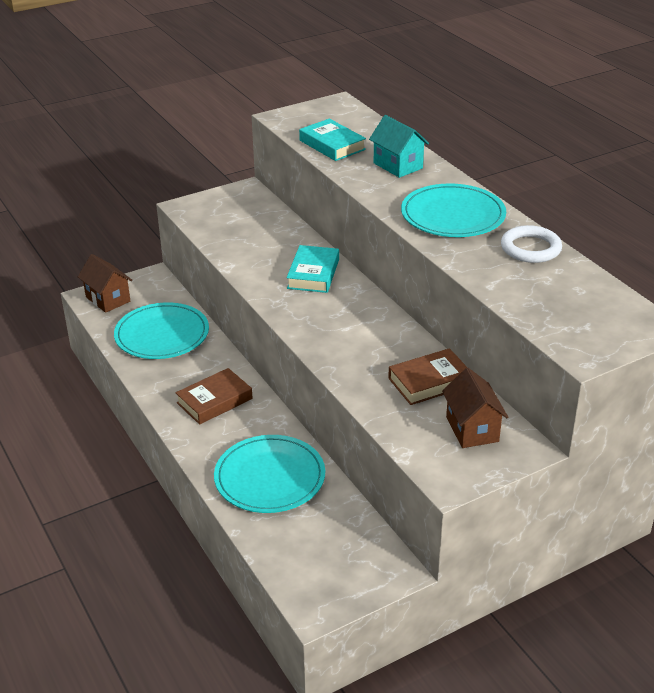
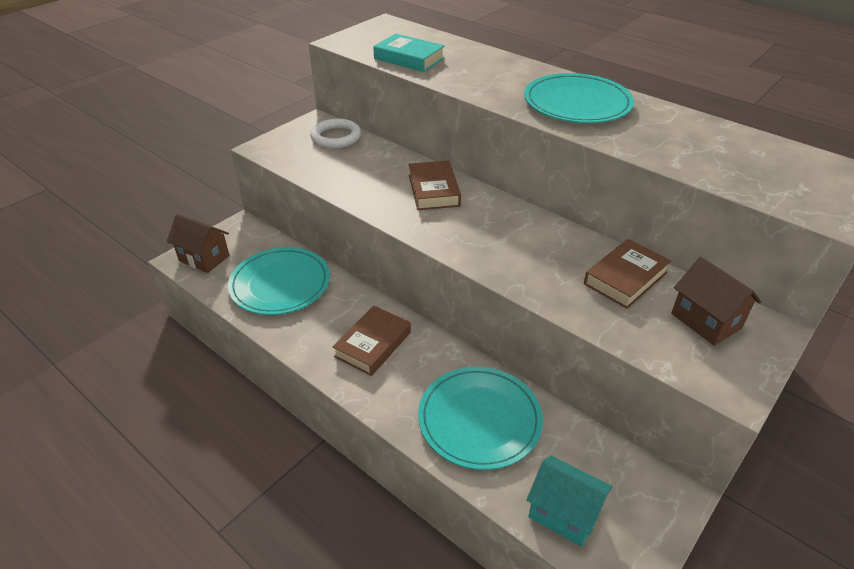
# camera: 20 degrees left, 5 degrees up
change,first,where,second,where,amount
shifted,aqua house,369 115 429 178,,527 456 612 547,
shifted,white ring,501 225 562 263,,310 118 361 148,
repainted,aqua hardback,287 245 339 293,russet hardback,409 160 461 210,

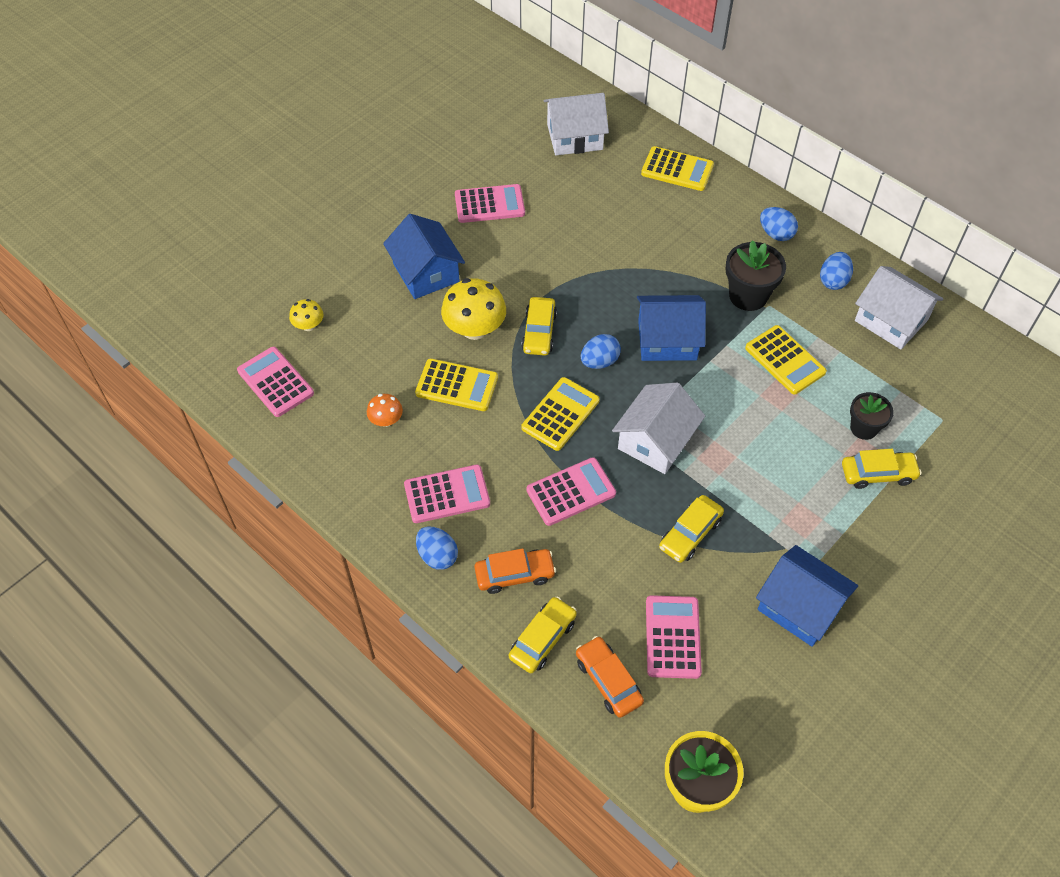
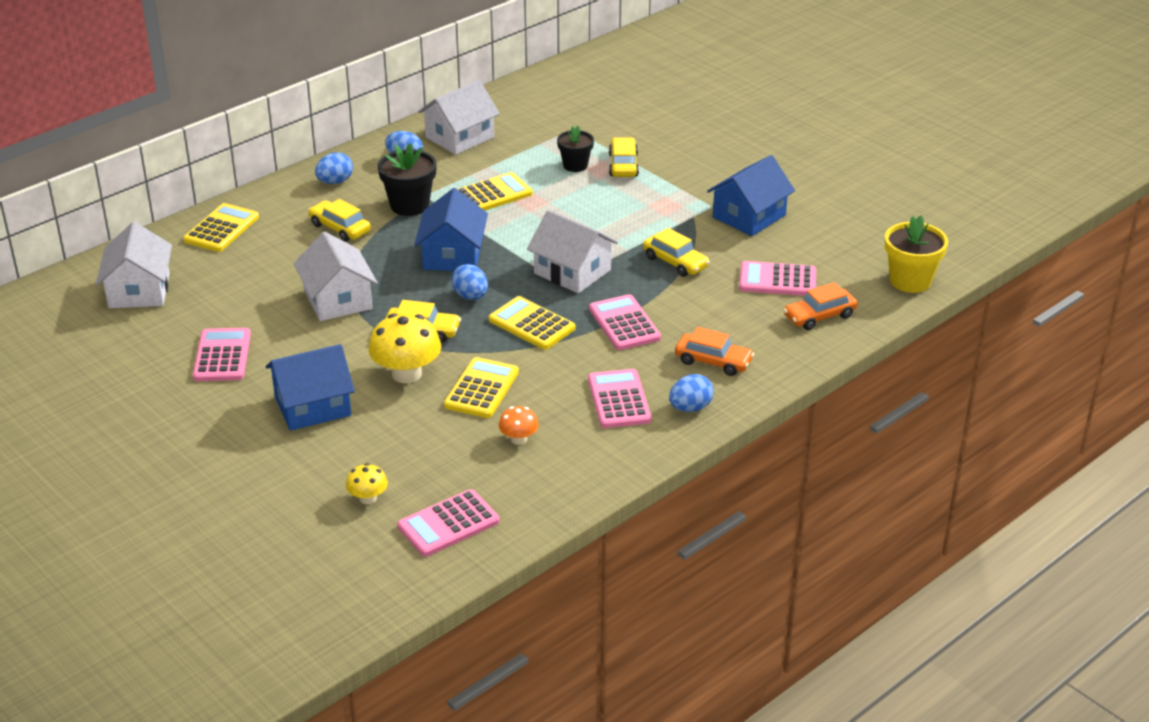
# camera: 85 degrees left, 20 degrees down
change,first,where,second,where,amount
new,,,white house,294 231 378 321,
shifted,yellow car,509 596 577 673,,308 199 371 242,
rotated,bright orange car,474 548 556 594,,675 327 754 376,120 degrees clockwise

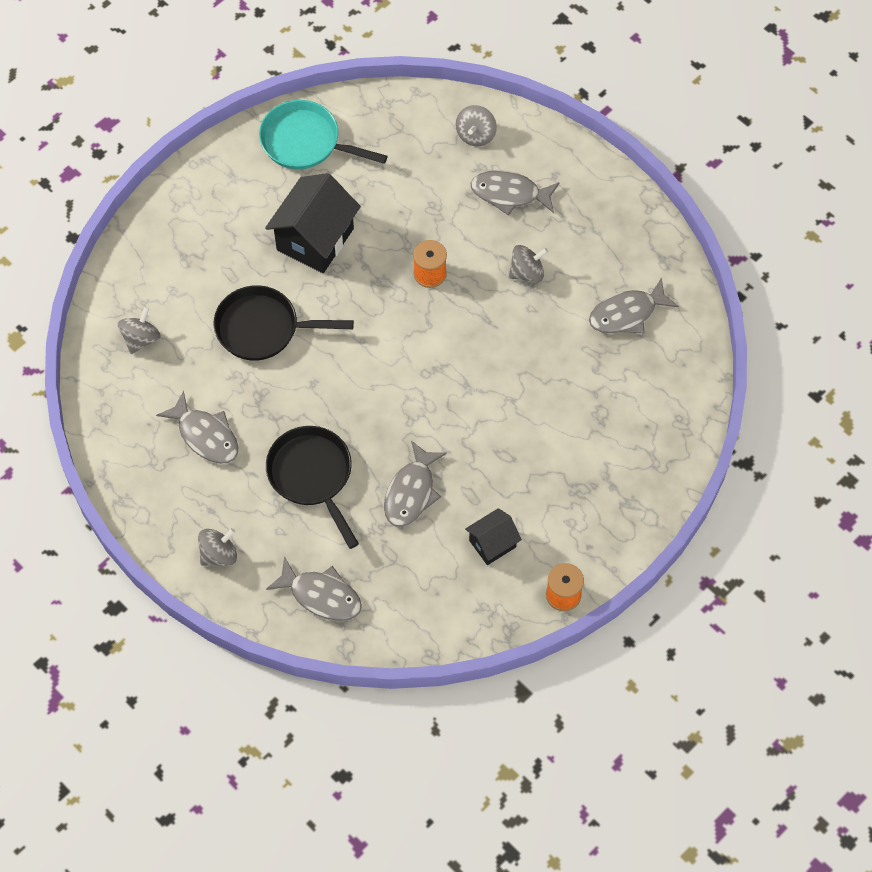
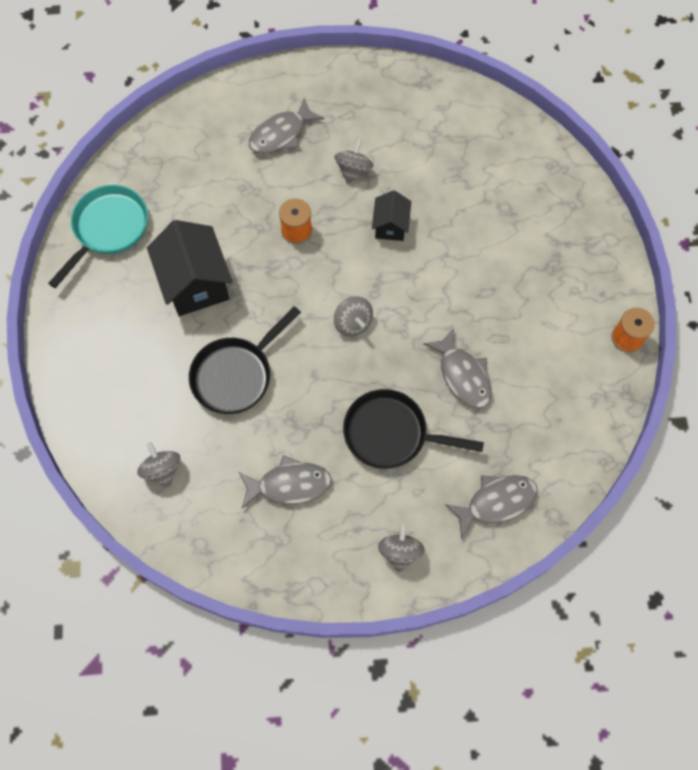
# camera: 50 degrees left, 5 degrees up
change,first,where,second,where,amount
gone,gray fish,589 277 679 333,,,
shifted,gray spinning top,456 105 497 146,,334 296 373 337,
shifted,jet-black house,465 508 522 565,,372 190 411 241,
rotated,aqua pan,259 100 388 170,,48 185 148 288,150 degrees clockwise

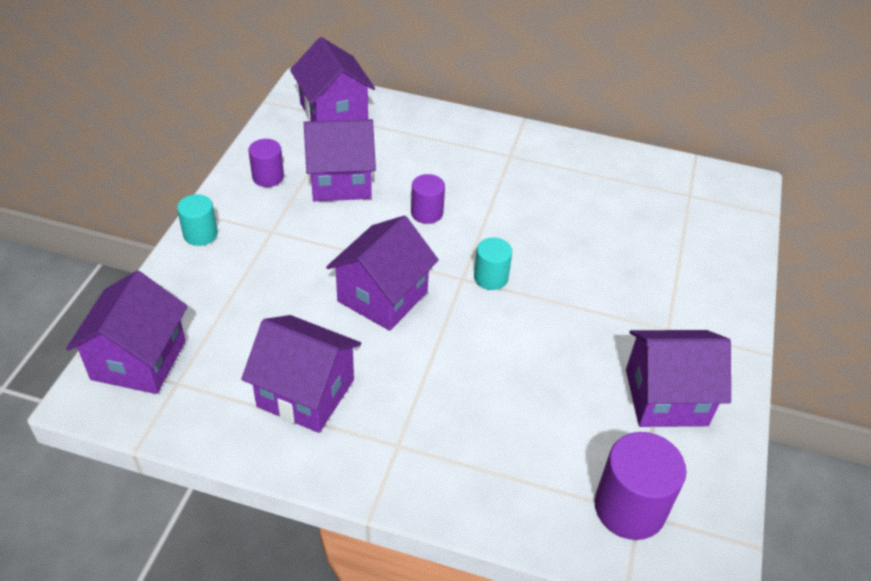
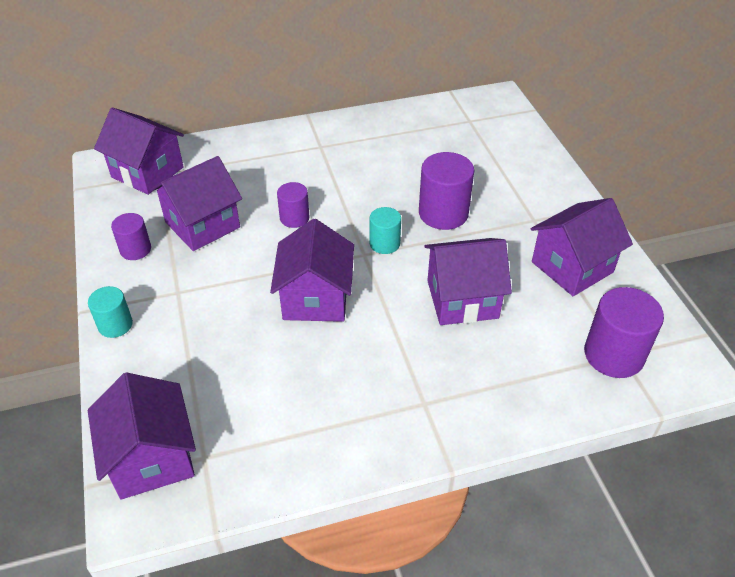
# camera: 30 degrees left, 0 degrees up
change,first,where,second,where,amount
new,,,purple cylinder,419 152 474 230,
shifted,purple house,241 315 361 433,,424 238 512 325,

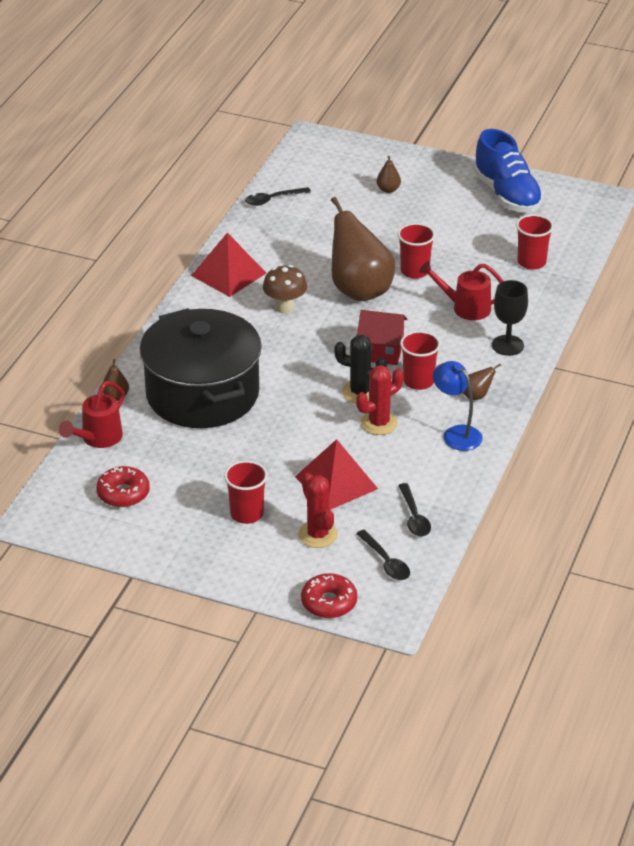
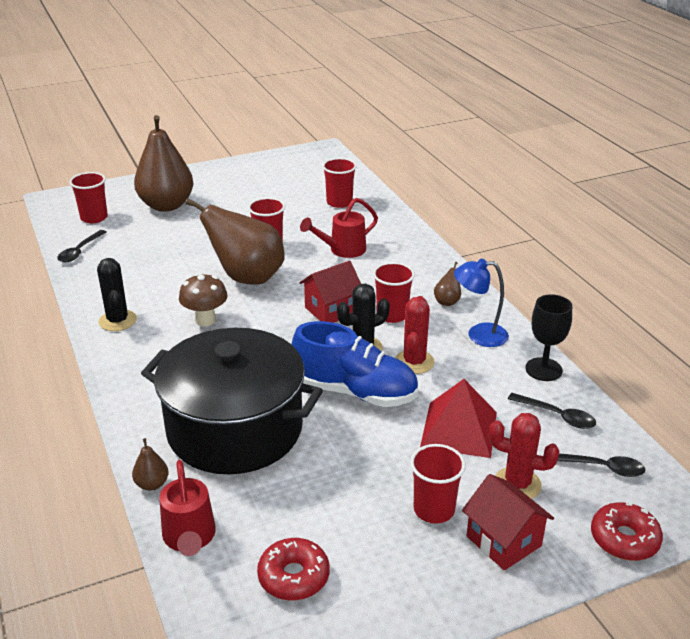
# camera: 45 degrees left, 5 degrees down
change,first,where,second,where,amount
new,,,red cup,69 172 108 223,
new,,,red house,462 474 554 570,
shifted,royal blue sneaker,474 129 543 213,,291 321 418 407,
shifted,jet-black chalice,492 280 528 356,,525 294 572 381,
swapped,red solid pyramid,191 233 266 297,jet-black prickly plant,97 258 137 331,
scaled,russet toy pear,377 156 401 193,,134 115 193 212,x2.48

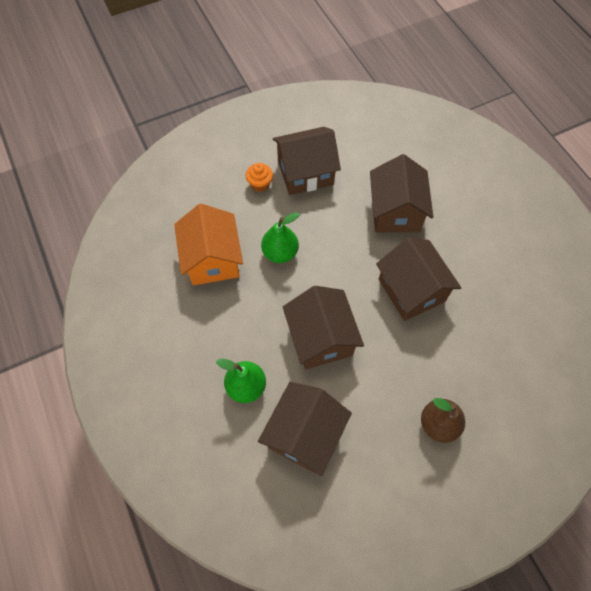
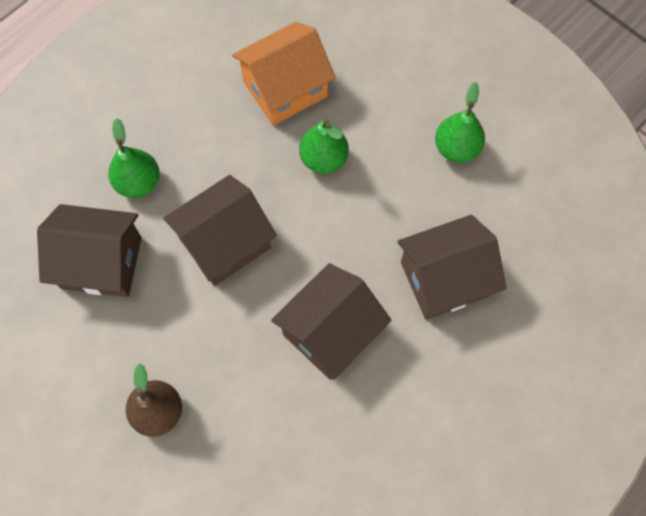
# camera: 70 degrees right, 5 degrees up
change,first,where,second,where,amount
gone,bright orange muffin,246 163 273 192,,,
swapped,russet house,273 127 341 195,emerald toy pear,435 82 485 163,

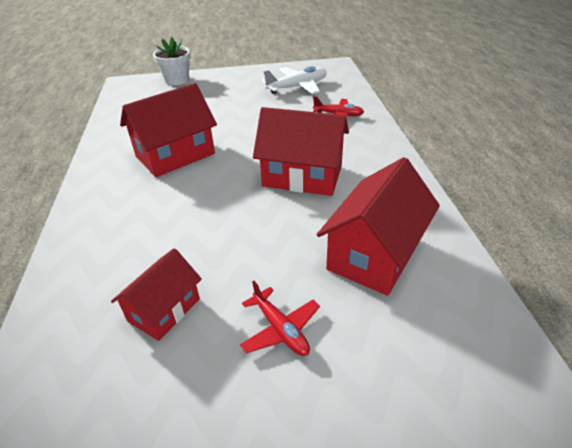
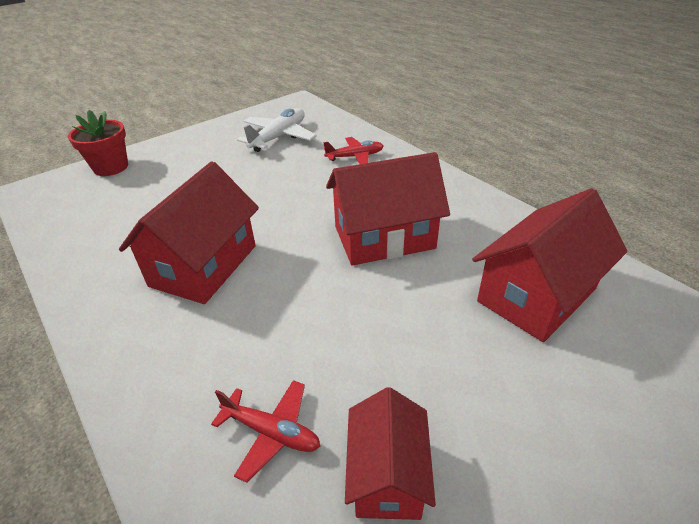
# camera: 30 degrees left, 0 degrees up
change,first,where,second,where,amount
shifted,red aeroplane,240 281 320 356,,211 380 321 483,
repainted,white flower pot,153 37 191 86,red flower pot,68 110 128 176,
rotated,red house,317 157 440 296,,472 188 627 342,45 degrees clockwise

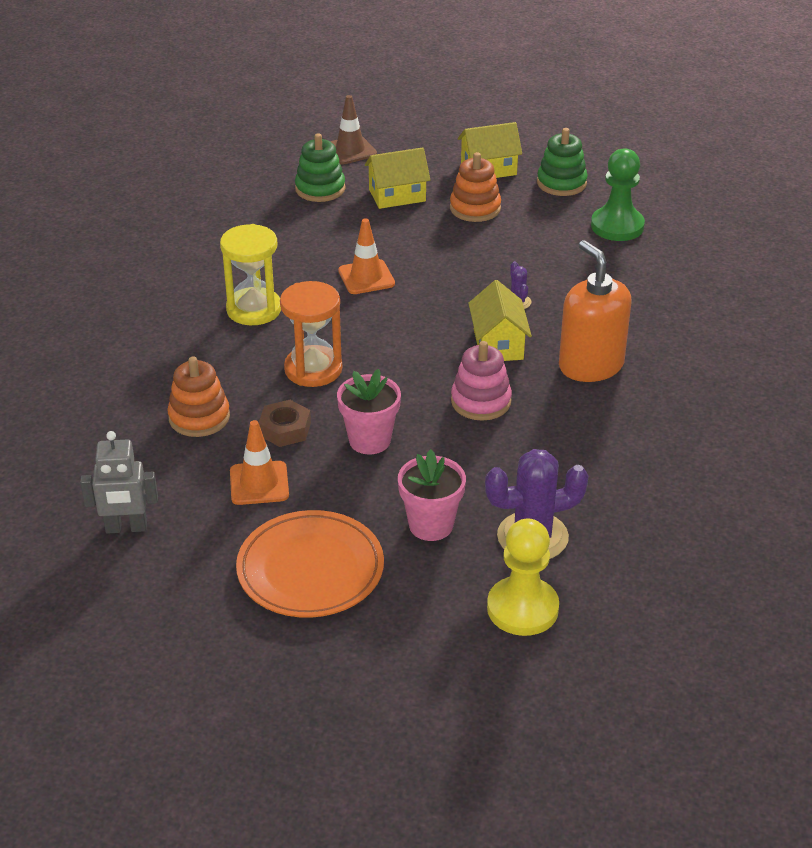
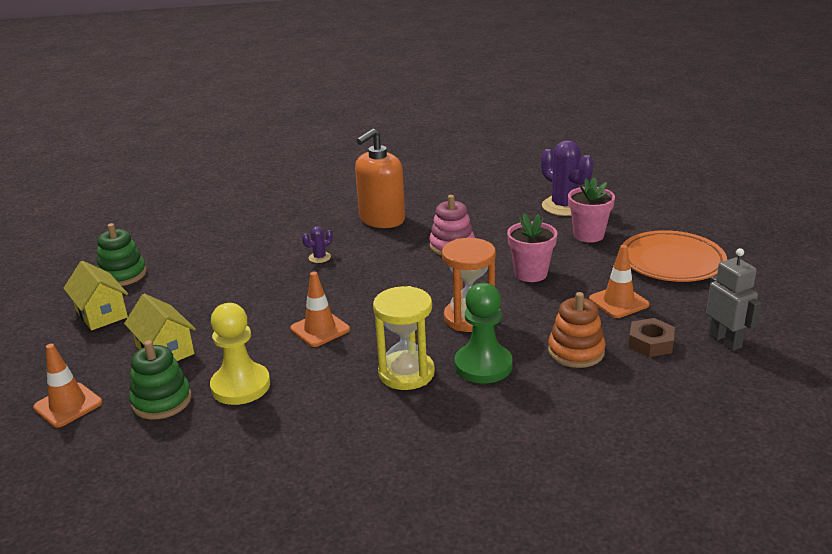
# camera: 110 degrees left, 10 degrees down
change,first,where,second,where,amount
gone,bright orange stacking toy,450 152 501 222,,,
gone,yellow house,468 280 532 361,,,
shifted,russet hex nut,259 400 311 447,,628 318 675 357,
shifted,yellow chess pawn,487 518 559 636,,210 303 270 405,
shifted,emerald chess pawn,591 148 645 241,,455 283 513 383,
repainted,russet traffic cone,330 95 377 164,bright orange traffic cone,33 344 102 428,

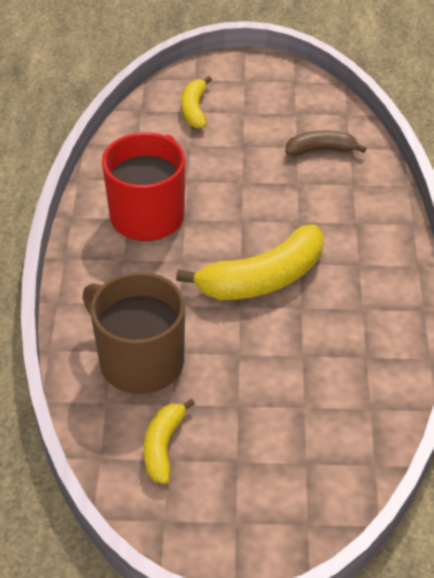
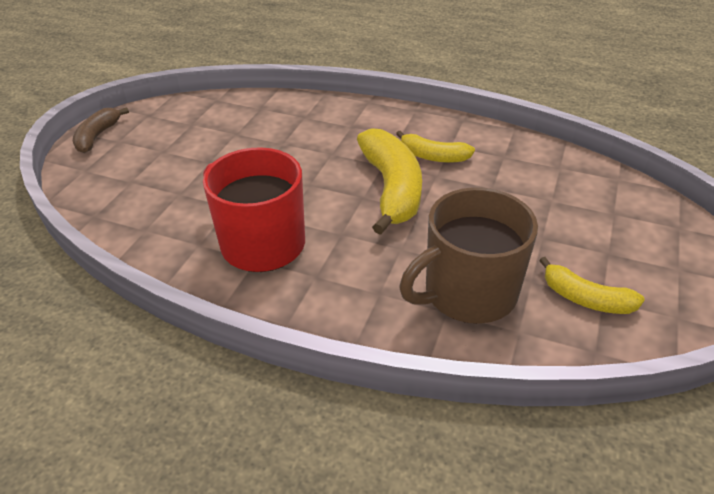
# camera: 70 degrees left, 5 degrees down
change,first,where,second,where,amount
shifted,yellow toy banana,181 76 212 129,,396 131 475 163,
shifted,russet toy banana,285 130 366 156,,73 107 129 153,

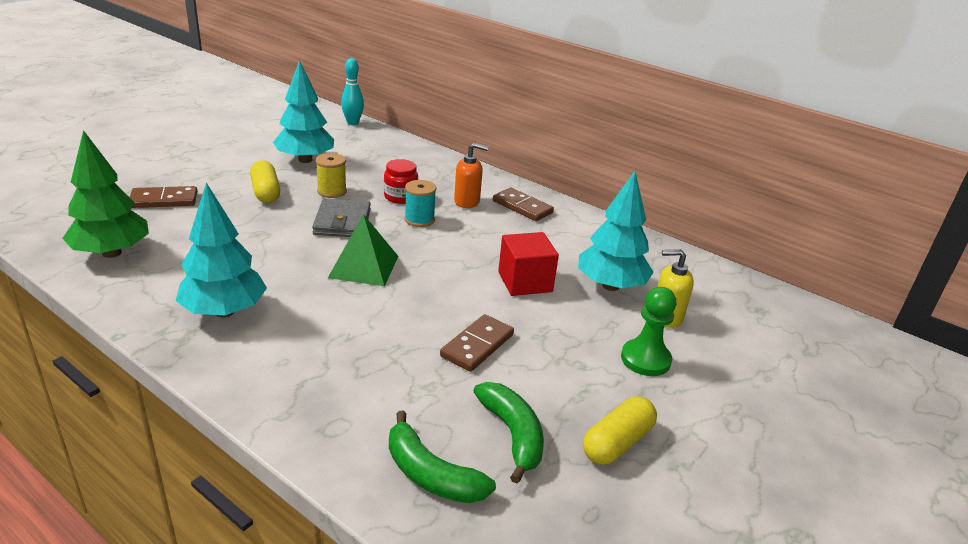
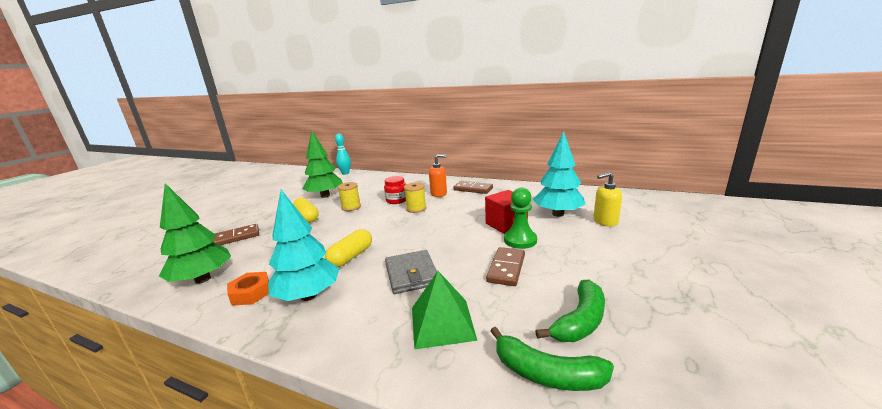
# camera: 10 degrees left, 10 degrees down
change,first,where,second,where,amount
new,,,bright orange hex nut,227 272 269 305,
shifted,gray card wallet,312 198 371 237,,385 250 437 294,
shifted,emerald solid pyramid,328 214 398 286,,412 271 477 350,
shifted,yellow pill,583 396 657 465,,325 229 372 267,
shifted,emerald chess pawn,621 287 676 376,,504 188 537 249,
repainted,aqua fir tree,273 60 334 163,emerald fir tree,302 131 343 198,
repainted,aqua spool,404 180 436 227,yellow spool,404 182 426 213,
rotated,emerald toy banana,474 382 544 484,,535 280 605 342,75 degrees clockwise

